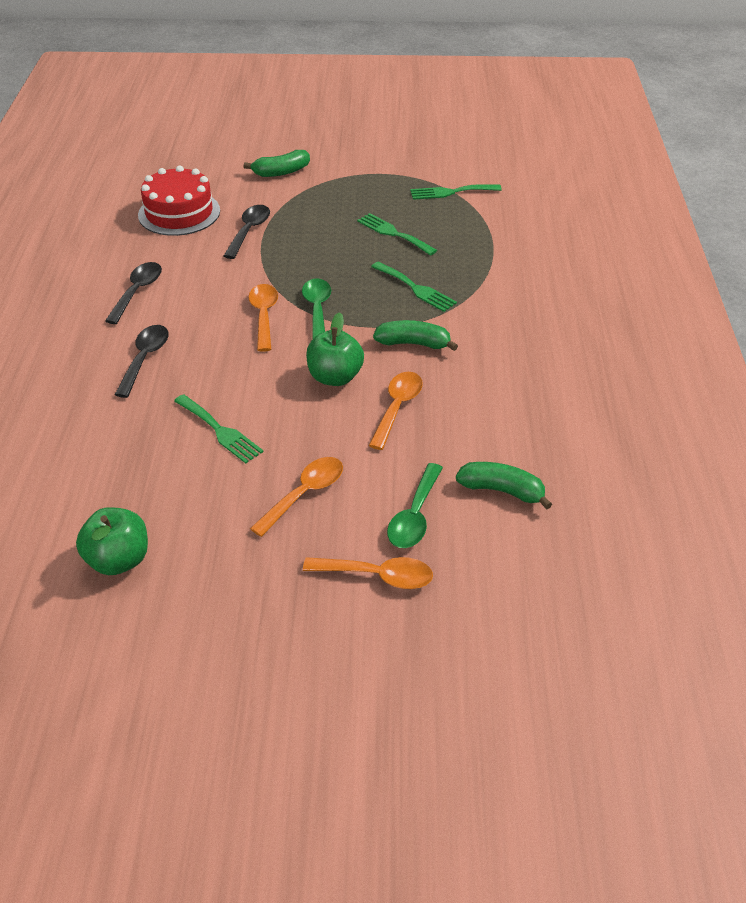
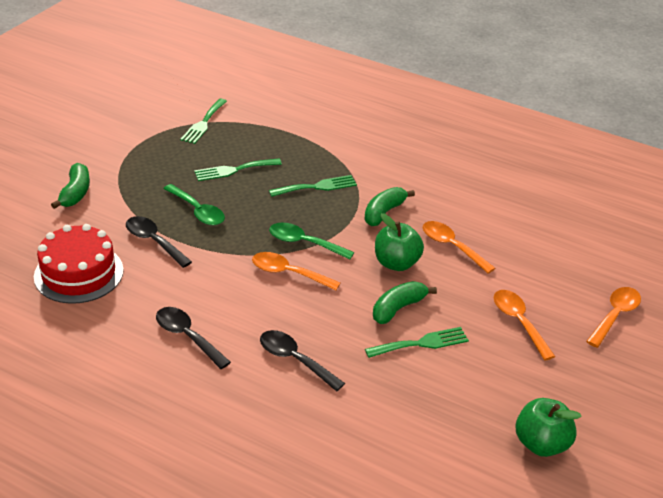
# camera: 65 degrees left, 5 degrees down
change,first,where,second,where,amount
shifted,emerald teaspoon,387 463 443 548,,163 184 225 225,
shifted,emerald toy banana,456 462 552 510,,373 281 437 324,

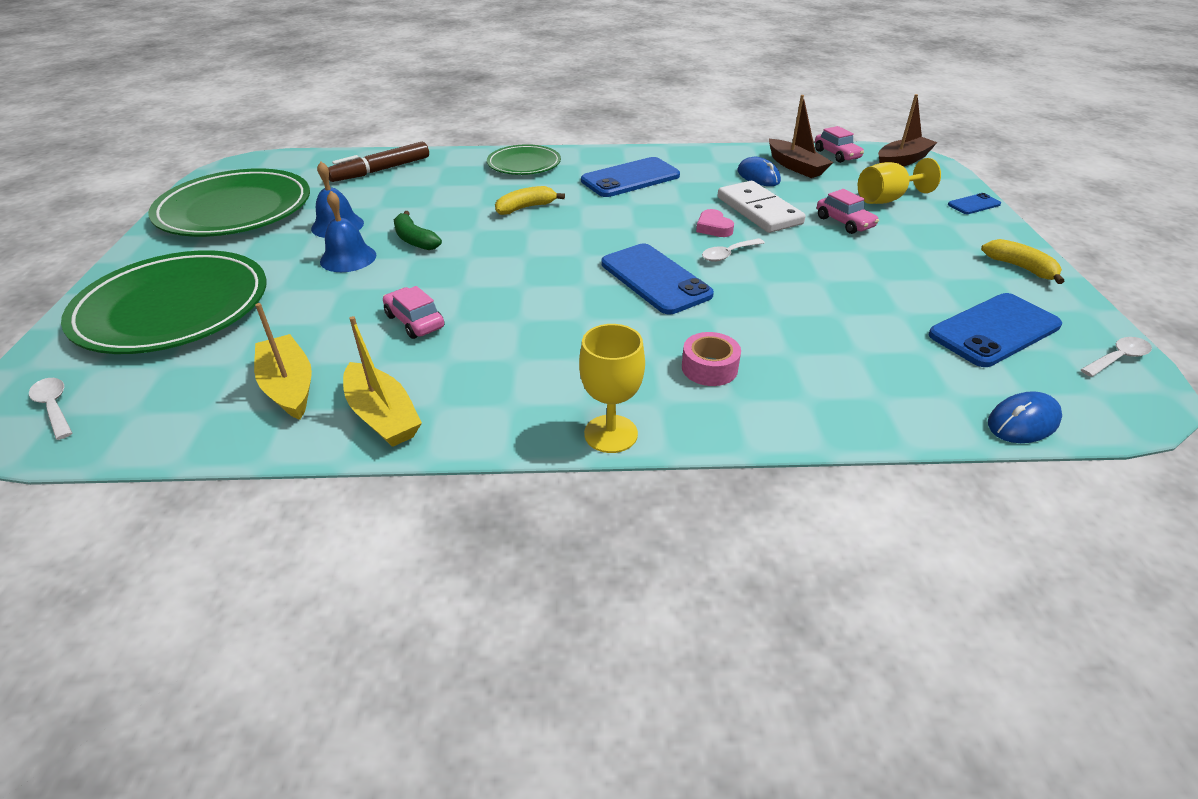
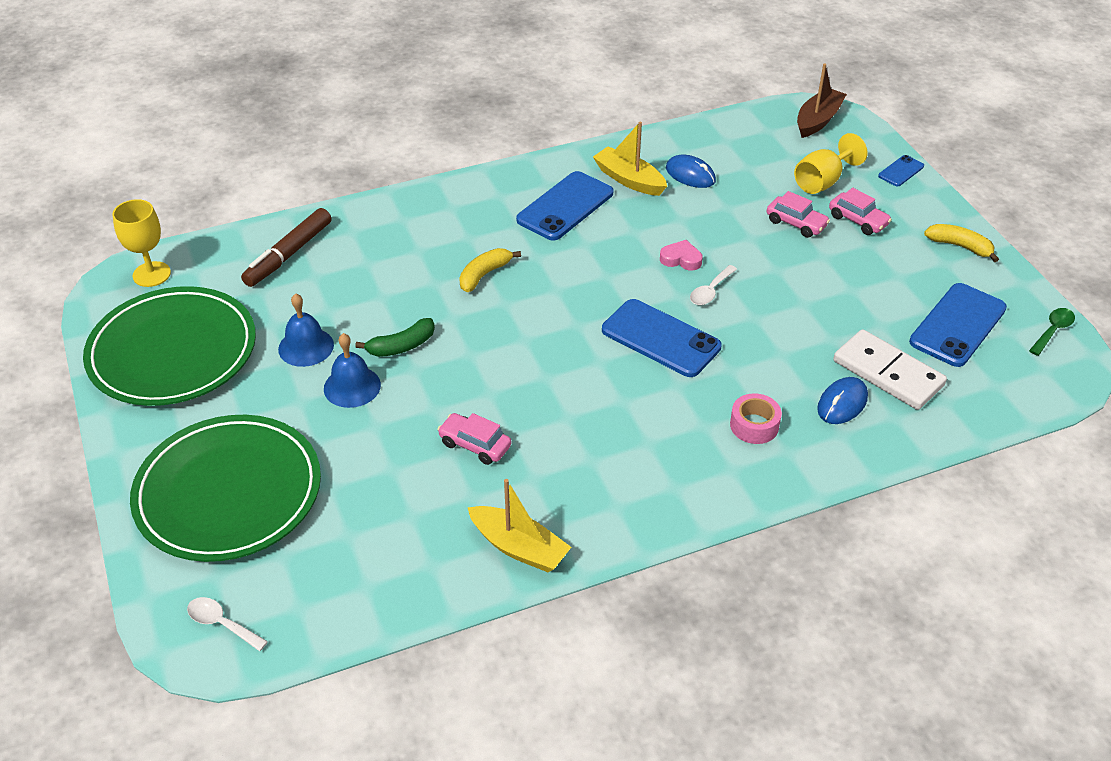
# camera: 20 degrees left, 5 degrees up
change,first,where,second,where,amount
gone,emerald dinner plate,487 144 561 175,,,
gone,russet boat,769 95 833 178,,,
shifted,yellow boat,254 303 312 420,,593 121 667 196,
shifted,yellow chalice,579 324 645 453,,112 199 171 287,
shifted,white domino piece,718 181 806 233,,833 329 947 410,
shifted,rosy car,815 126 864 163,,829 188 892 235,
shifted,royal blue PC mouse,988 391 1062 443,,817 377 868 424,
repainted,white teaspoon,1080 337 1152 377,emerald teaspoon,1029 308 1075 356,
rotated,emerald toy banana,394 211 442 250,,355 318 435 357,60 degrees counterclockwise
rotated,rosy heart,696 209 734 237,,660 240 702 271,150 degrees clockwise

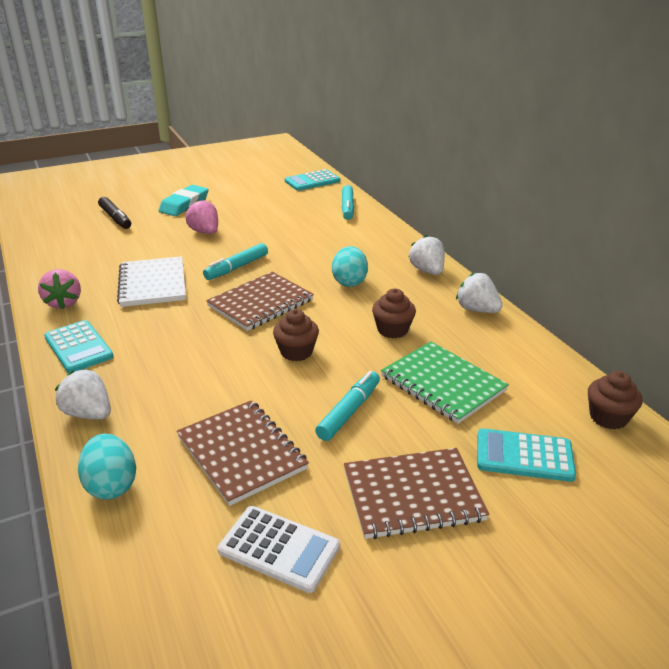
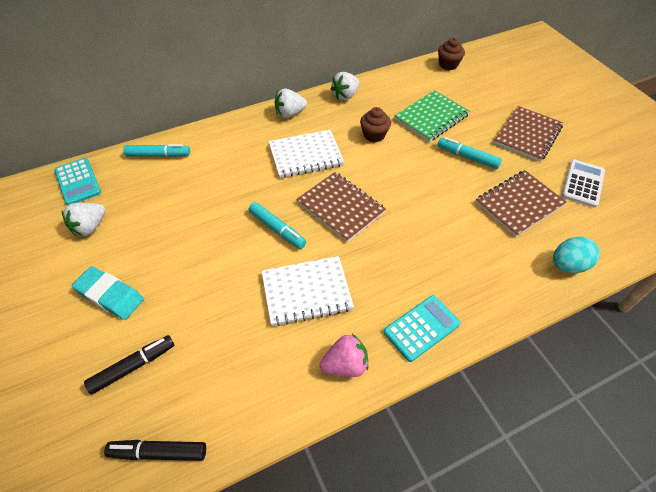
# camera: 90 degrees left, 20 degrees up
change,first,where,second,where,amount
gone,rosy berry,185 199 218 234,,,
gone,russet muffin,273 309 319 361,,,
gone,aqua calculator,477 428 576 482,,,
new,,,jet-black felt pen,104 440 206 461,
shifted,white berry,55 369 111 419,,62 203 105 236,
swapped,aqua toy egg,332 246 368 287,white notebook,268 130 344 178,
rotated,russet notebook,344 448 489 539,,494 106 563 162,45 degrees clockwise

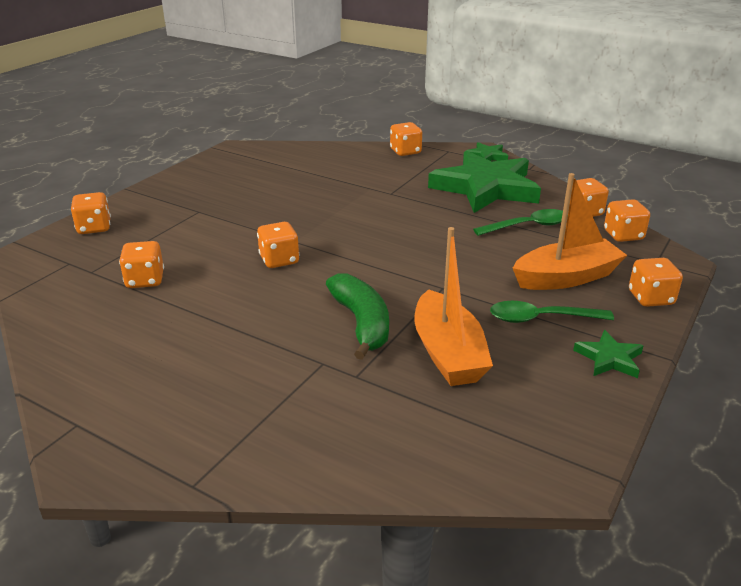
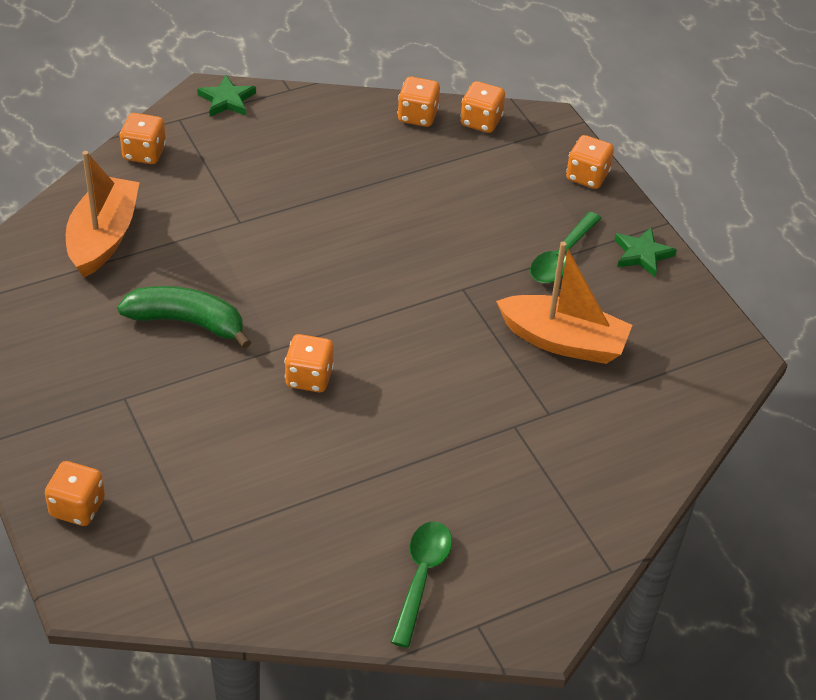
# camera: 60 degrees left, 15 degrees up
change,first,where,second,where,amount
gone,bright orange dice,119 241 164 288,,,
gone,emerald star,428 151 541 213,,,
shifted,emerald toy banana,326 274 389 360,,117 286 251 349,
shifted,emerald teaspoon,473 209 568 236,,391 521 452 648,
shifted,bright orange boat,513 173 627 290,,66 151 140 277,

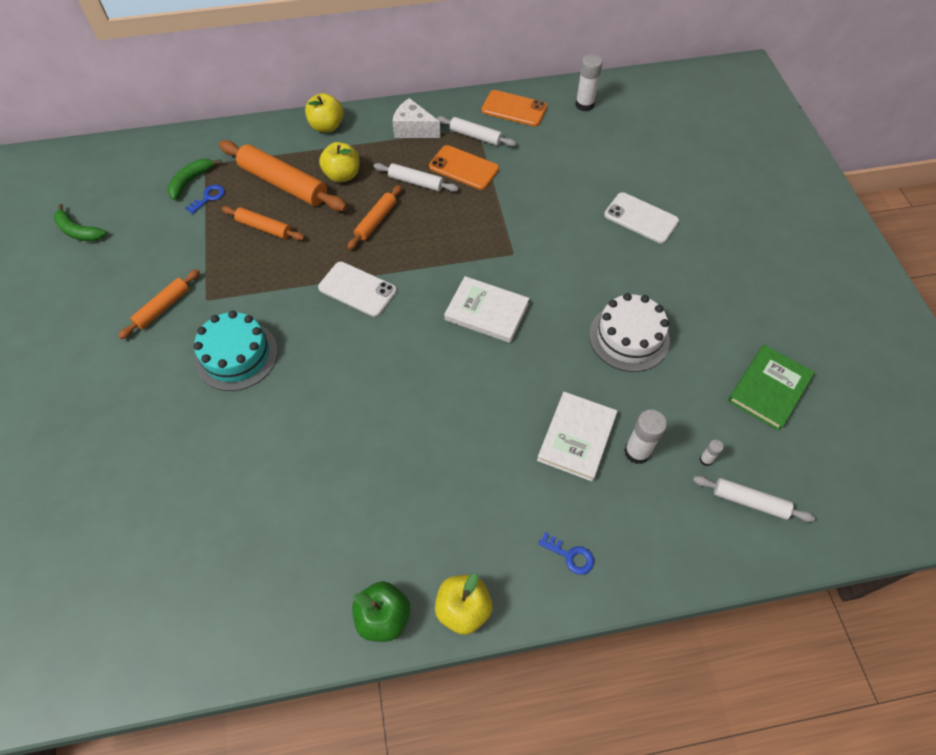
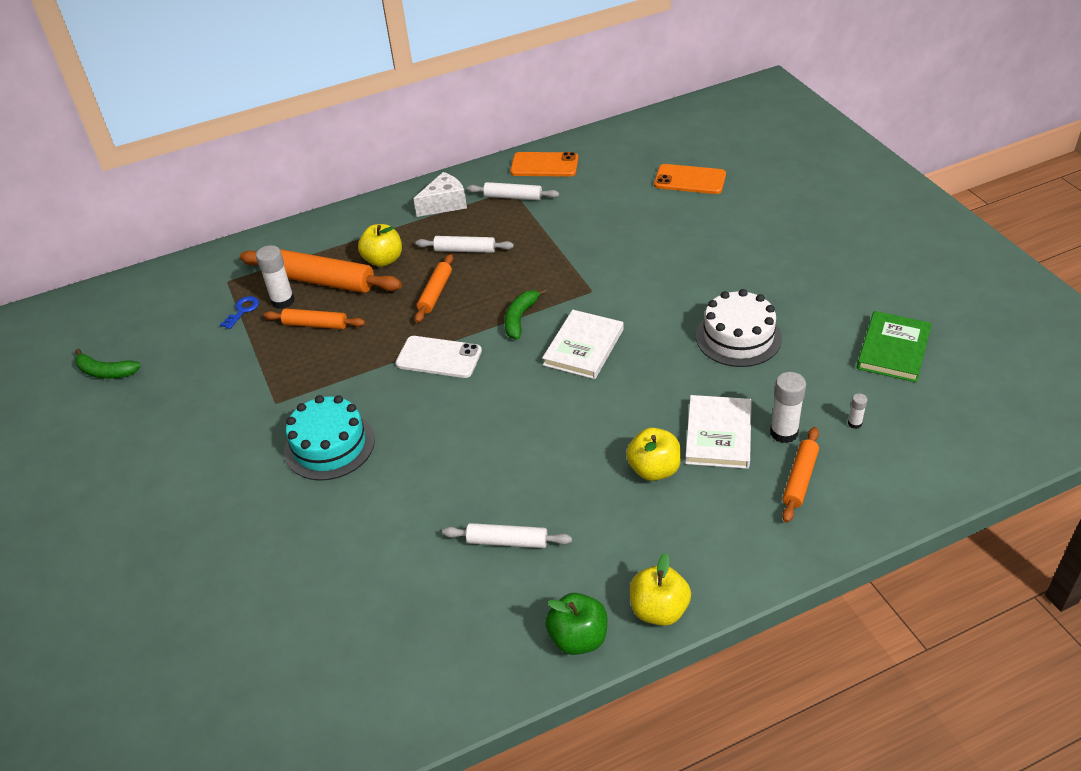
# camera: 10 degrees left, 15 degrees down
change,first,where,second,where,amount
gone,royal blue door key,538 532 594 575,,,
gone,white smartphone,604 192 679 243,,,
shifted,bright orange rolling pin,118 269 200 339,,782 427 819 523,
shifted,emerald toy banana,167 159 222 200,,504 288 547 339,
shifted,yellow apple,305 93 344 133,,626 428 681 481,
shifted,bright orange smartphone,429 145 499 190,,654 164 726 194,
shifted,white stick of glue,575 54 603 111,,256 245 295 309,
shifted,white rolling pin,693 476 815 522,,442 523 572 548,
rotated,white piece of cheese,392 98 441 138,,413 172 467 217,135 degrees clockwise
rotated,white hardback,444 276 530 343,,542 310 624 379,75 degrees counterclockwise

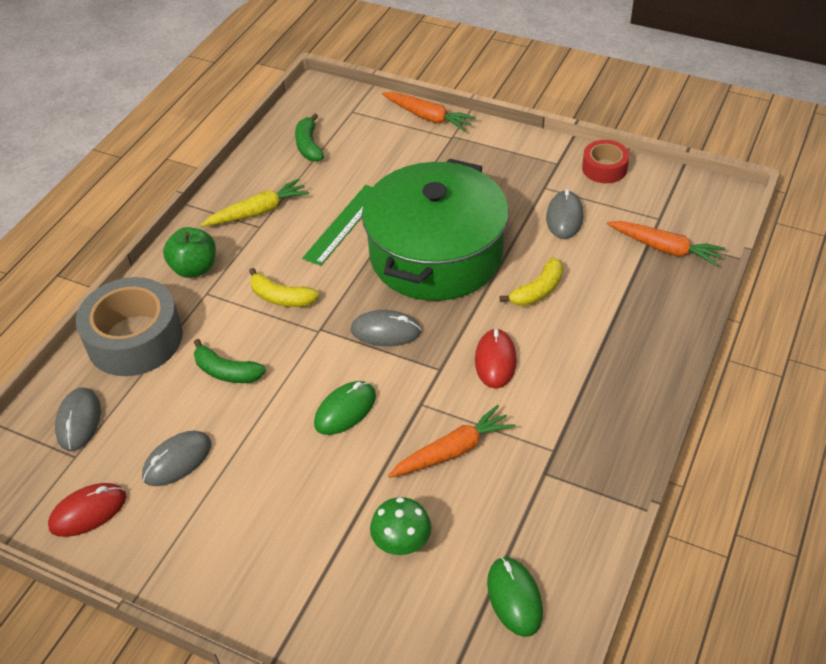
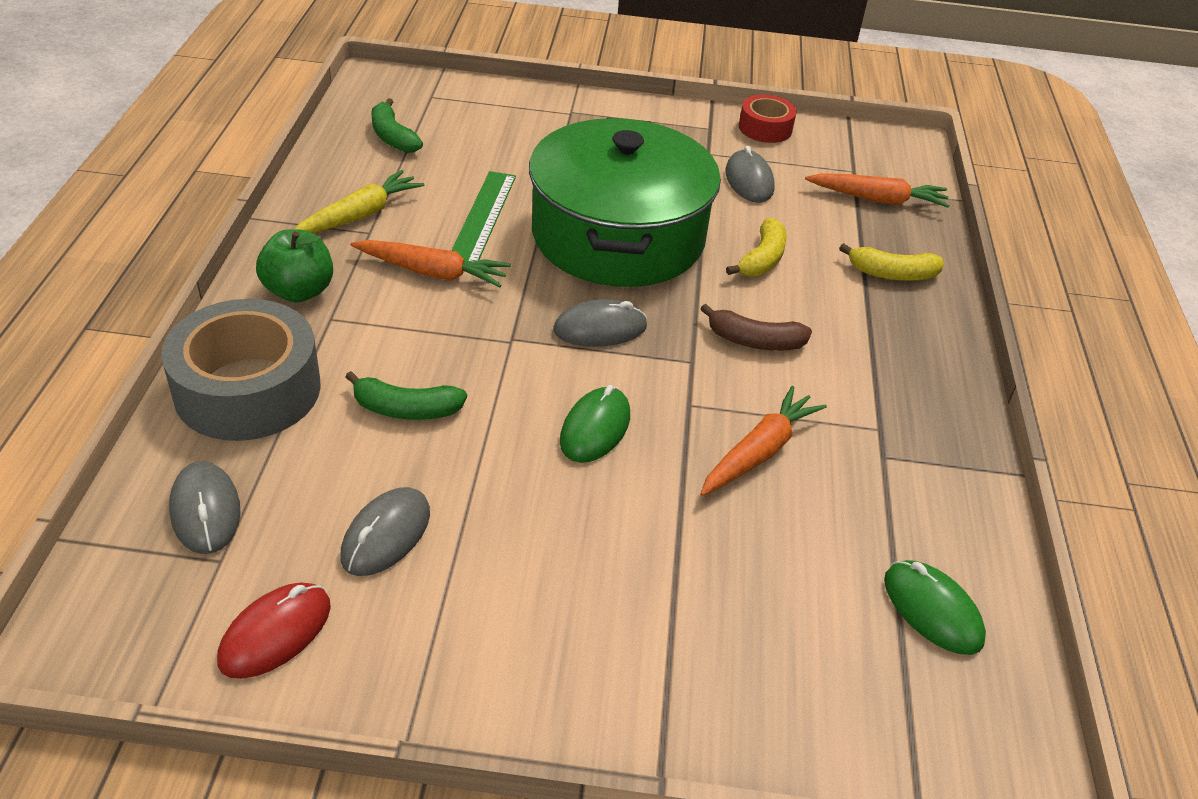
# camera: 25 degrees left, 5 degrees down
change,first,where,second,where,amount
gone,emerald fungus,370 497 432 555,,,
shifted,yellow toy banana,249 268 319 307,,839 243 944 281,
shifted,bright orange carrot,382 92 476 131,,350 240 511 287,
swapped,red PC mouse,475 328 517 389,russet toy banana,701 304 812 351,

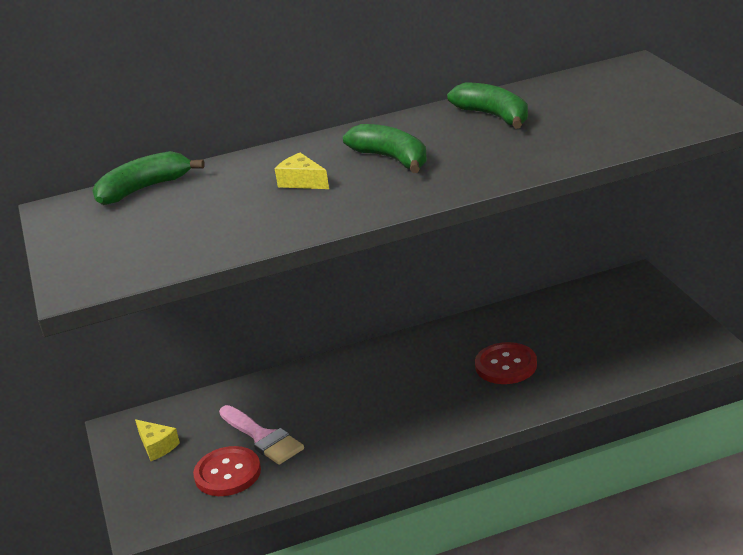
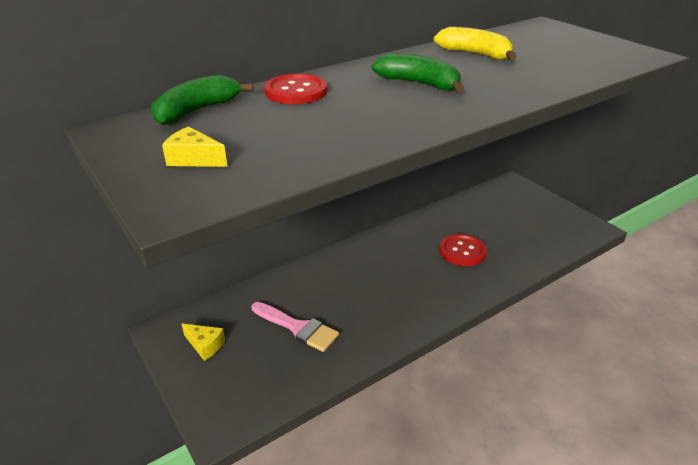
# camera: 20 degrees left, 5 degrees up
change,first,where,second,where,amount
shifted,red sewing button,193 446 261 496,,264 74 327 104,
shifted,yellow piece of cheese,275 153 329 189,,162 126 228 167,
repainted,emerald toy banana,447 82 528 129,yellow toy banana,433 27 517 60,

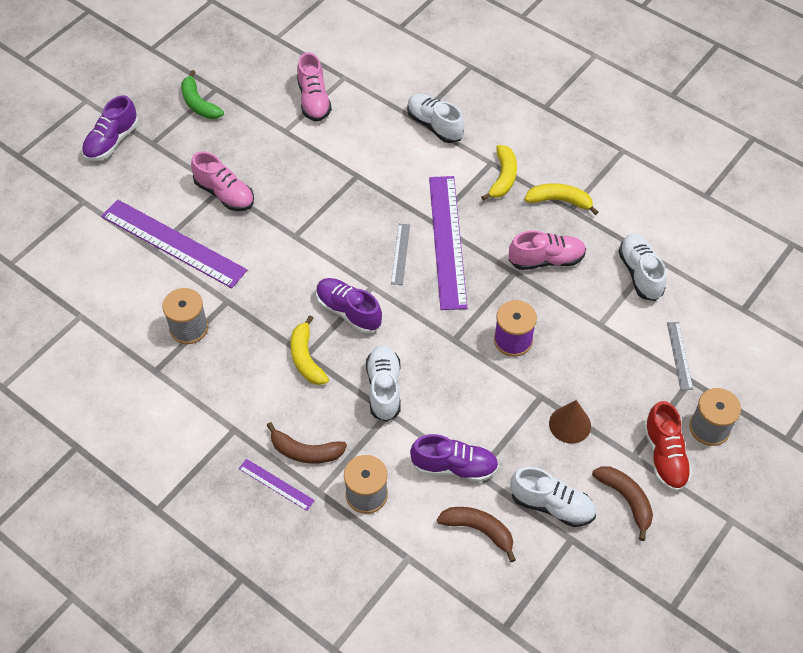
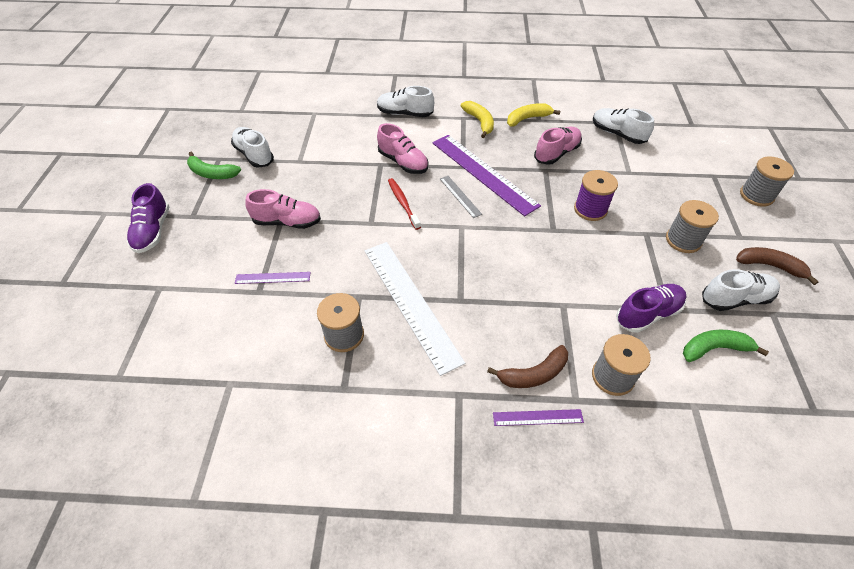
# camera: 35 degrees left, 5 degrees down
change,first,where,second,where,amount
gone,yellow toy banana,290 316 329 385,,,
gone,purple sneaker,316 278 382 333,,,
gone,red sneaker,644 401 692 492,,,
gone,gray ruler,667 322 693 390,,,
new,,,white ruler,365 242 465 376,
new,,,red dental brush,388 178 421 230,
shifted,rosy sneaker,297 52 332 122,,377 123 428 174,
shifted,white sneaker,366 345 401 422,,231 127 274 168,
swapped,russet cone,549 400 591 444,gray spool,666 200 719 253,
repainted,russet toy banana,437 507 516 562,emerald toy banana,683 330 769 362,
scaled,purple ruler,101 199 247 288,,235 272 311 284,x0.45

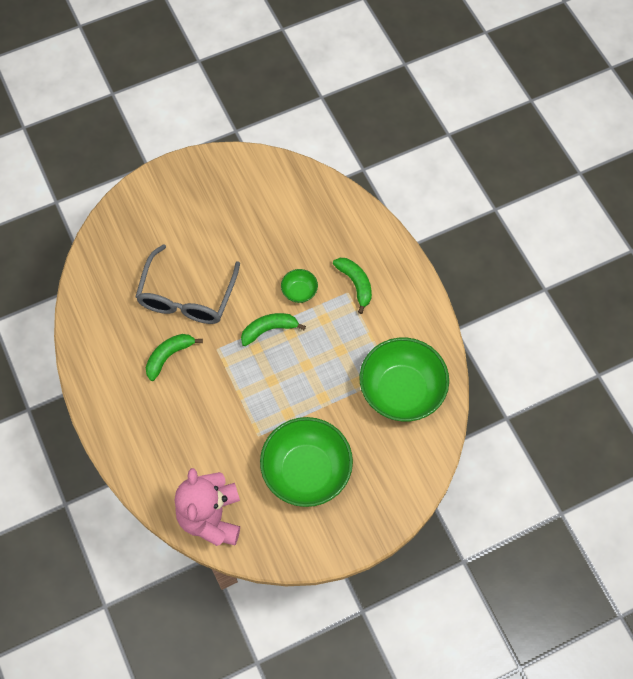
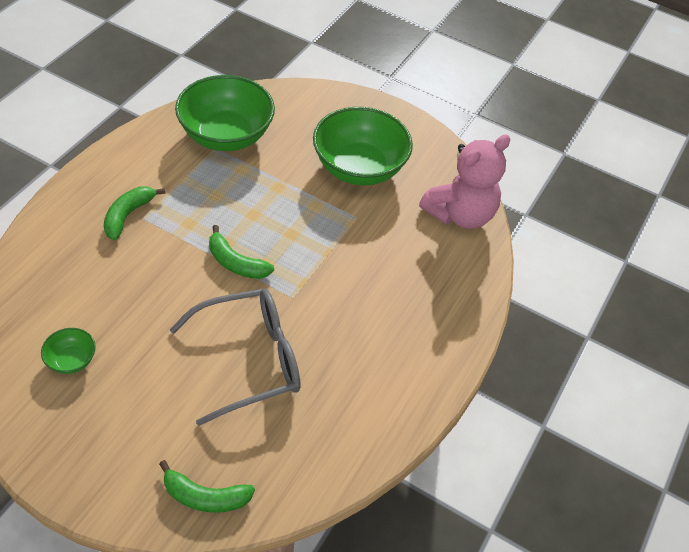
# camera: 130 degrees left, 15 degrees down
change,first,where,second,where,amount
shifted,emerald toy banana,146 334 203 381,,159 460 255 513,
shifted,emerald deep dish,281 269 318 303,,41 328 96 374,

